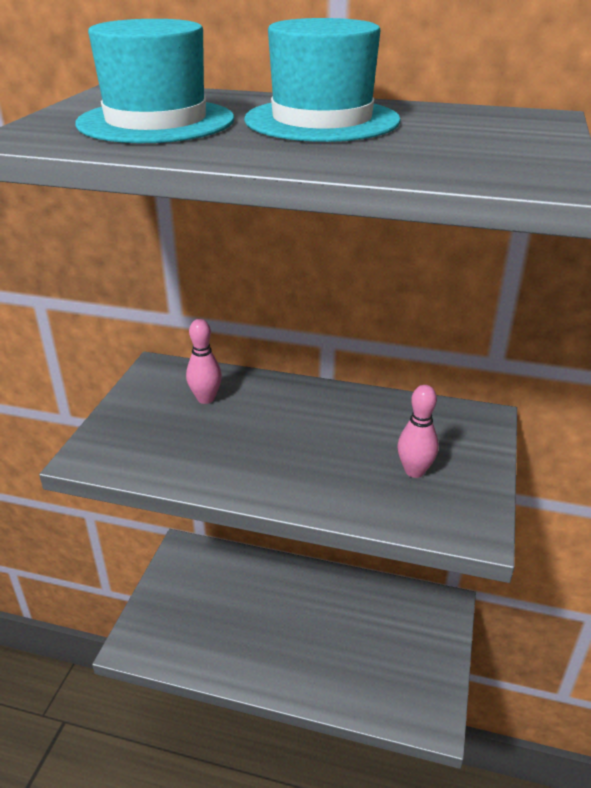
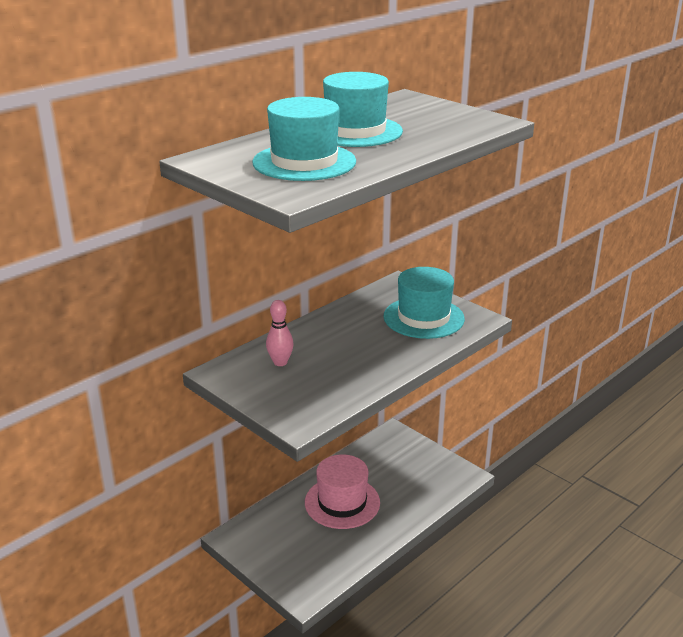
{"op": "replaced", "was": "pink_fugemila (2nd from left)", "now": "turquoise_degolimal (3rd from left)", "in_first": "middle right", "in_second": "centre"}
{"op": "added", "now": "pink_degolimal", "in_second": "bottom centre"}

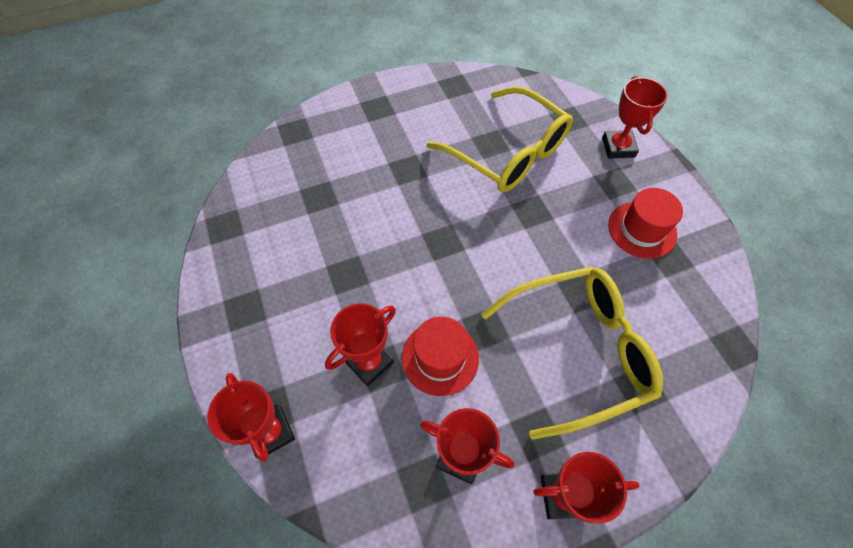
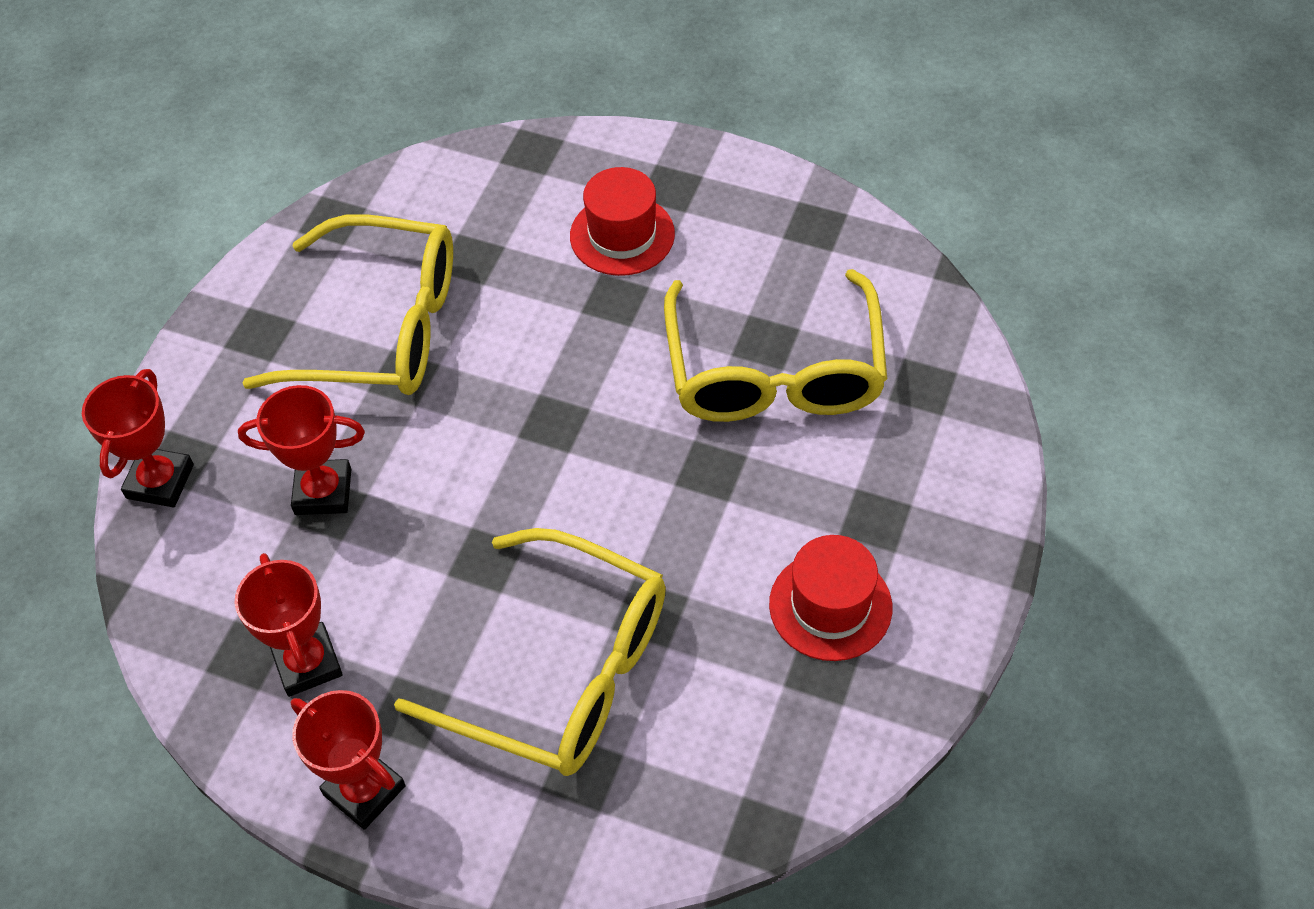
{"op": "removed", "was": "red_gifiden (5th from left)", "in_first": "top right"}
{"op": "moved", "was": "red_degolimal (1st from left)", "in_first": "centre", "in_second": "top centre"}
{"op": "added", "now": "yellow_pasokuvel (1st from left)", "in_second": "middle left"}

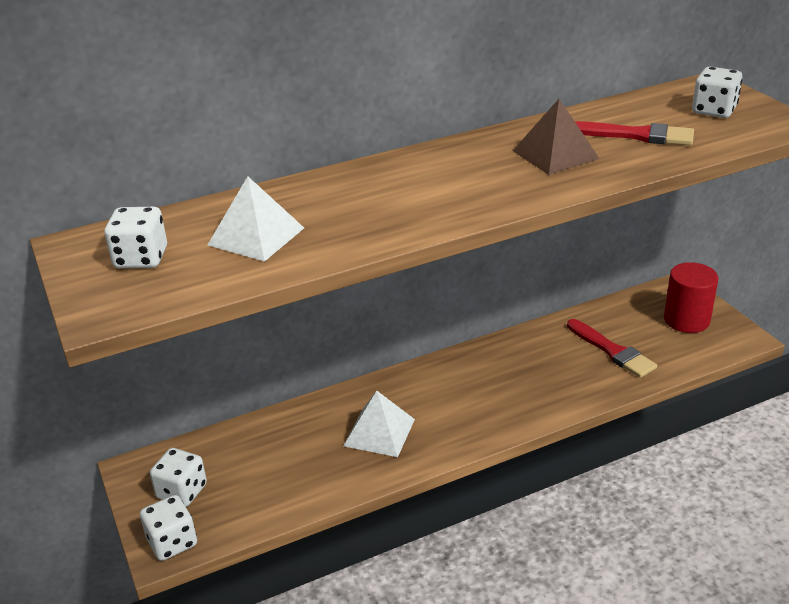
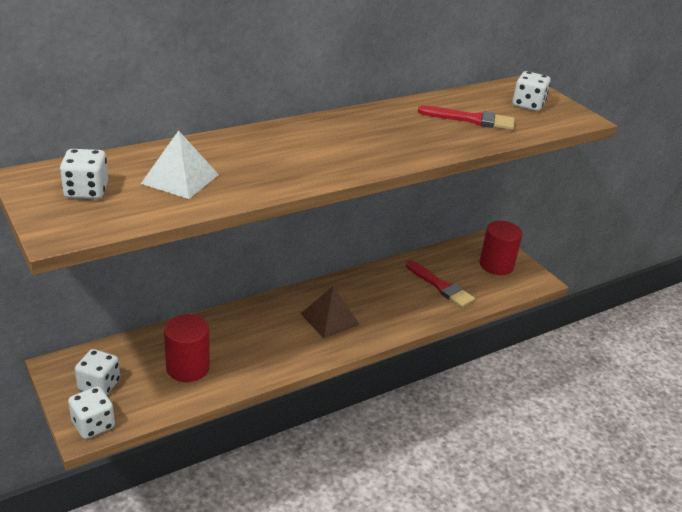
{"op": "moved", "was": "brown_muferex", "in_first": "top right", "in_second": "centre"}
{"op": "removed", "was": "white_muferex (2nd from left)", "in_first": "bottom centre"}
{"op": "added", "now": "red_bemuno (1st from left)", "in_second": "bottom left"}

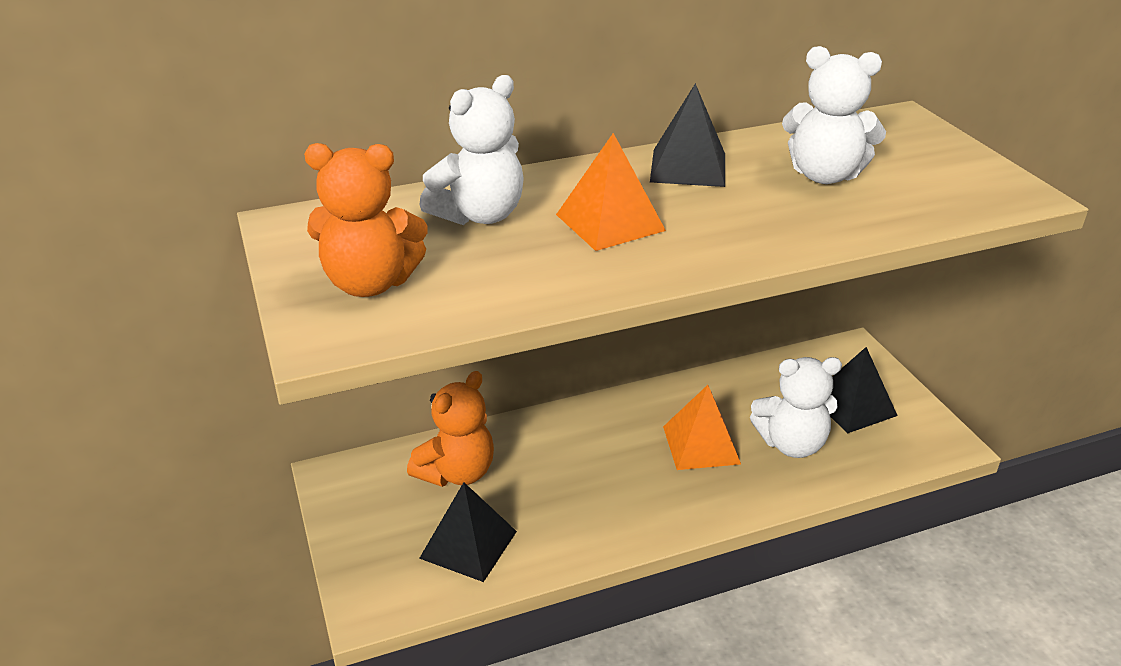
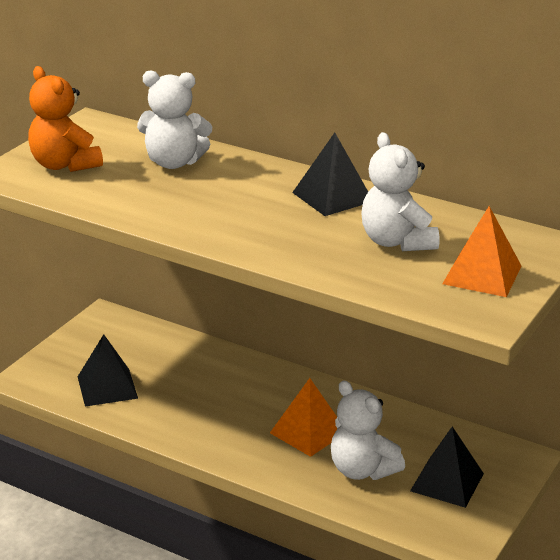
{"op": "moved", "was": "orange_muferex (1st from left in the first image)", "now": "orange_muferex (2nd from left)", "in_first": "top centre", "in_second": "middle right"}
{"op": "removed", "was": "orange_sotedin (2nd from left)", "in_first": "centre"}

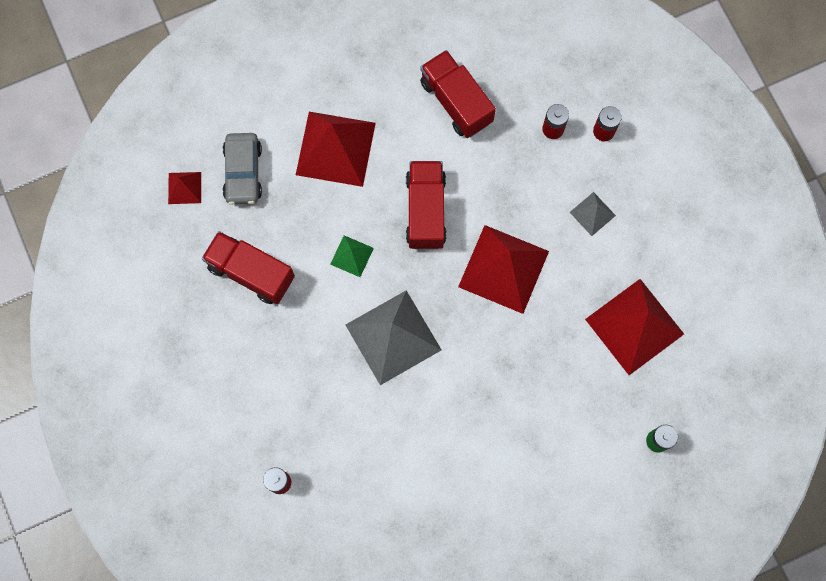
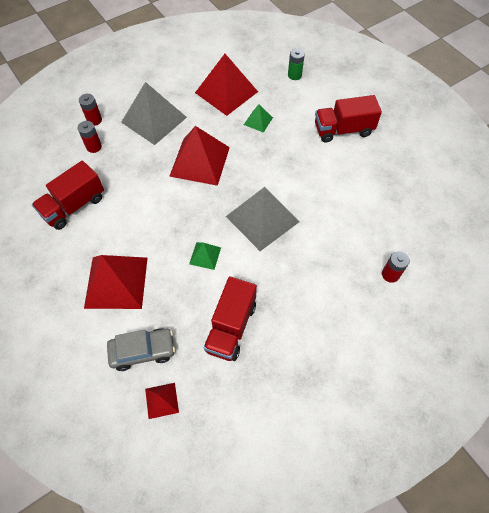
{"op": "moved", "was": "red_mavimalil (2nd from left in the first image)", "now": "red_mavimalil (3rd from left)", "in_first": "centre", "in_second": "top right"}
{"op": "resized", "was": "grey_muferex (2nd from left in the first image)", "in_first": "middle right", "in_second": "top left", "ratio": 2.11}
{"op": "added", "now": "green_muferex (2nd from left)", "in_second": "top centre"}

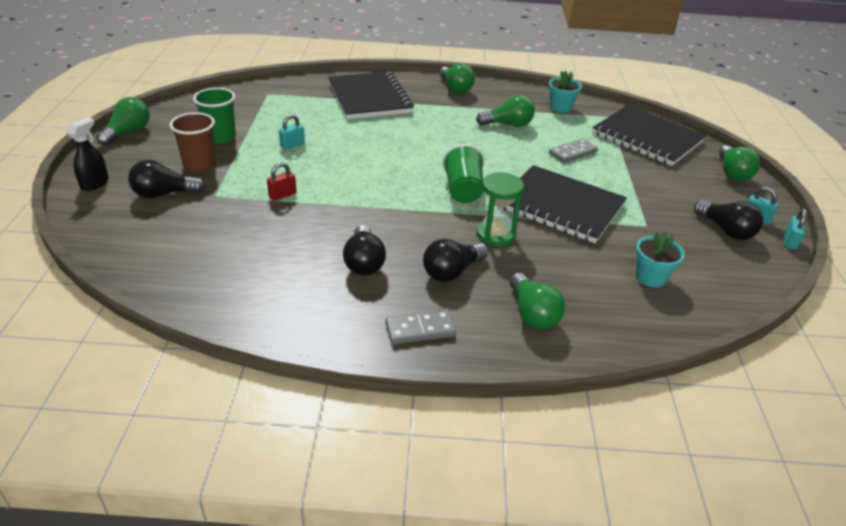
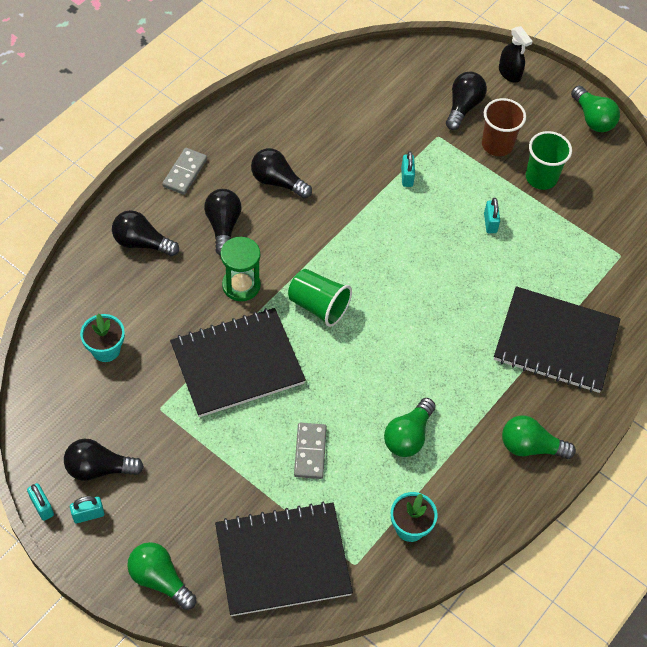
{"op": "recoloured", "was": "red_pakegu", "now": "turquoise_pakegu (3rd from left)", "in_first": "middle left", "in_second": "top centre"}
{"op": "recoloured", "was": "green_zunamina (4th from left)", "now": "black_zunamina (2nd from left)", "in_first": "centre", "in_second": "middle left"}

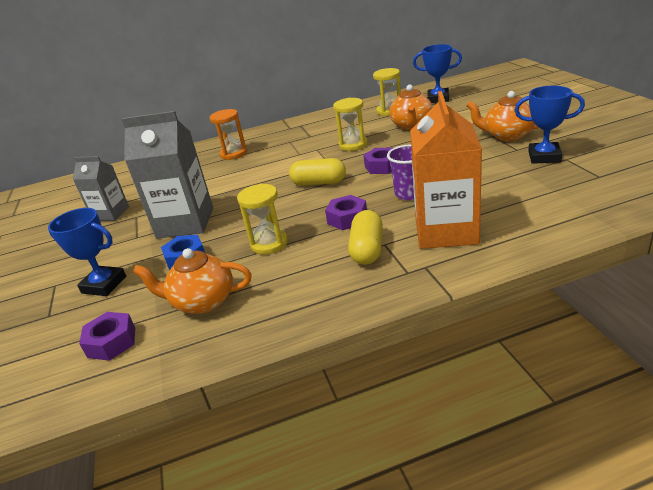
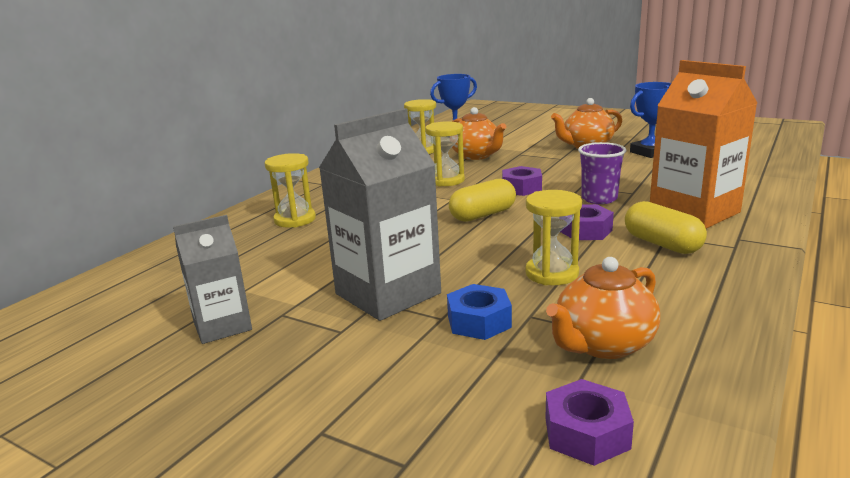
{"op": "recoloured", "was": "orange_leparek", "now": "yellow_leparek (1st from left)", "in_first": "top centre", "in_second": "centre"}
{"op": "removed", "was": "blue_gifiden (1st from left)", "in_first": "middle left"}

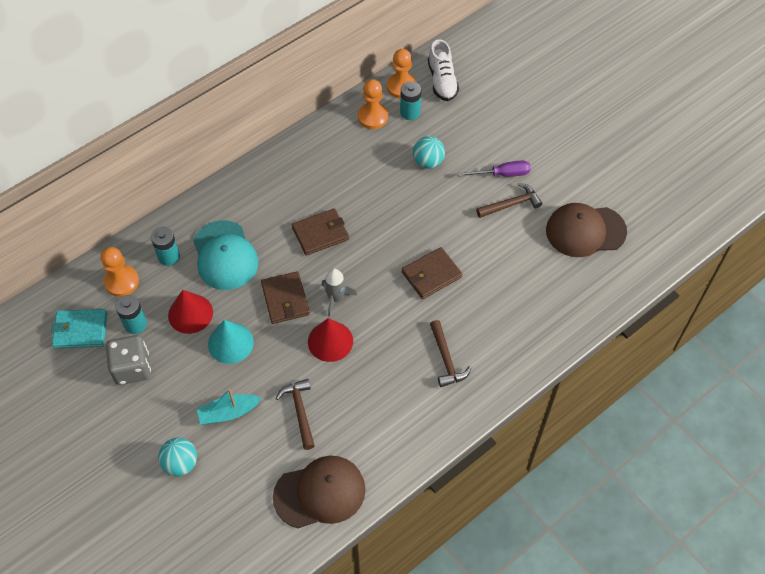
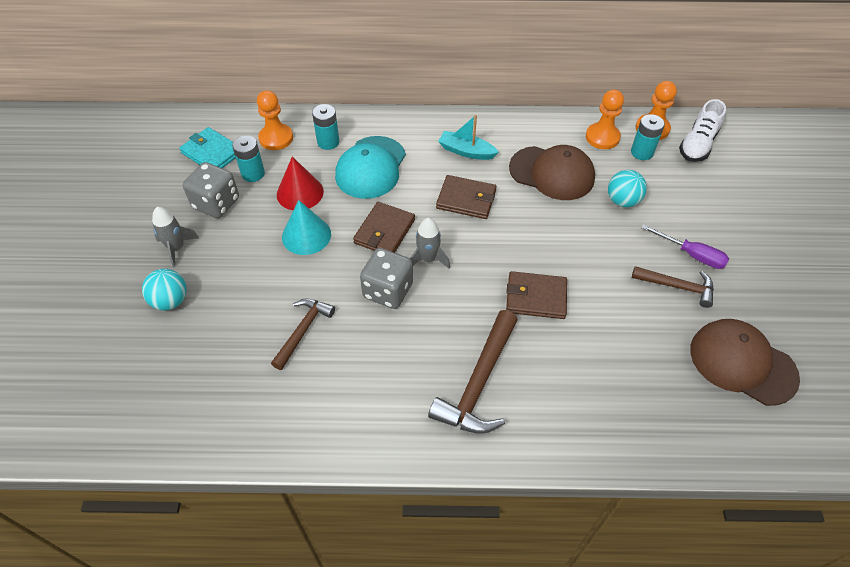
{"op": "replaced", "was": "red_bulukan (2nd from left)", "now": "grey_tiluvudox (2nd from left)", "in_first": "centre", "in_second": "centre"}
{"op": "resized", "was": "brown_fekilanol (2nd from left)", "in_first": "centre", "in_second": "centre", "ratio": 1.59}
{"op": "moved", "was": "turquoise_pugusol", "in_first": "bottom left", "in_second": "top centre"}
{"op": "moved", "was": "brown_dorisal (1st from left)", "in_first": "bottom centre", "in_second": "top centre"}
{"op": "added", "now": "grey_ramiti (1st from left)", "in_second": "middle left"}

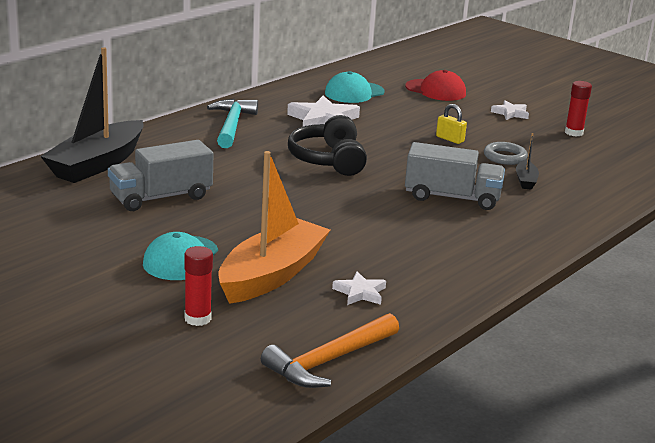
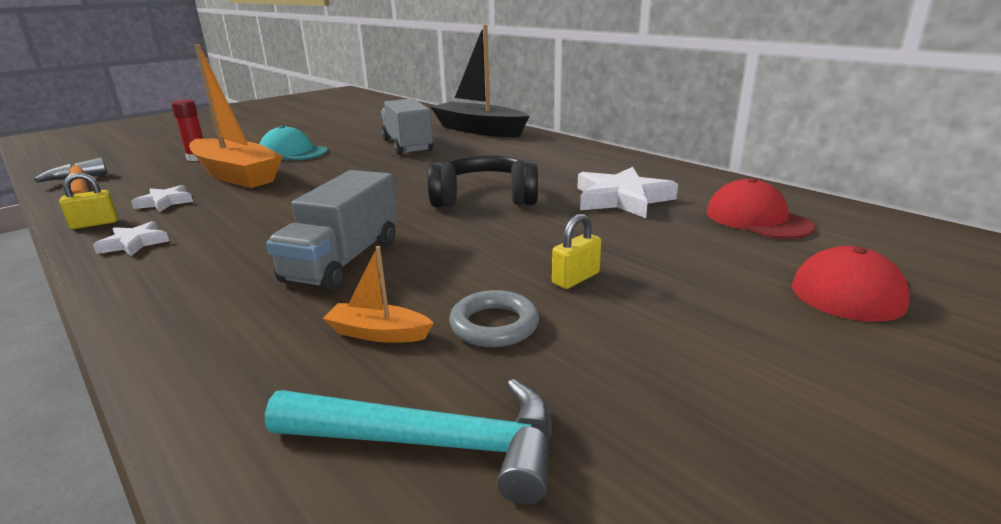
{"op": "recoloured", "was": "turquoise_dorisal (2nd from left)", "now": "red_dorisal (1st from left)", "in_first": "top centre", "in_second": "middle right"}
{"op": "removed", "was": "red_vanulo (2nd from left)", "in_first": "top right"}
{"op": "moved", "was": "turquoise_fekilanol", "in_first": "top centre", "in_second": "bottom centre"}
{"op": "moved", "was": "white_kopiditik (3rd from left in the first image)", "now": "white_kopiditik (1st from left)", "in_first": "top right", "in_second": "middle left"}
{"op": "recoloured", "was": "black_pugusol (2nd from left)", "now": "orange_pugusol (2nd from left)", "in_first": "middle right", "in_second": "centre"}
{"op": "added", "now": "yellow_pakegu (1st from left)", "in_second": "middle left"}

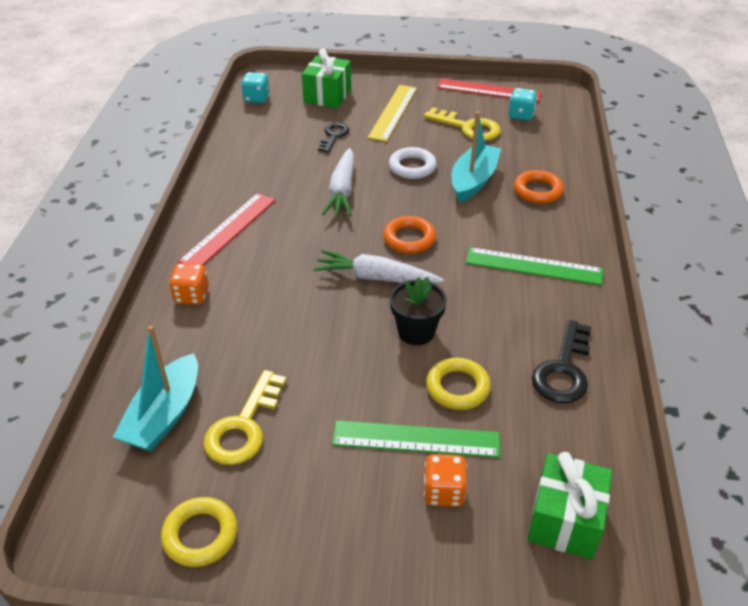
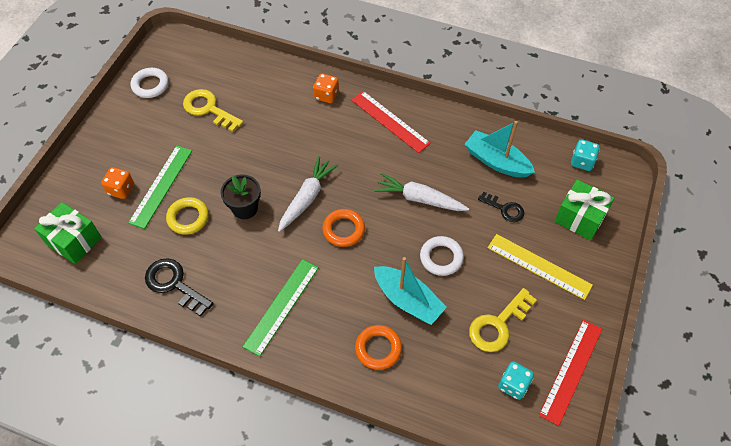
{"op": "moved", "was": "turquoise_pugusol (1st from left in the first image)", "now": "turquoise_pugusol (2nd from left)", "in_first": "middle left", "in_second": "middle right"}
{"op": "recoloured", "was": "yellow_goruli (1st from left)", "now": "white_goruli (1st from left)", "in_first": "bottom left", "in_second": "top left"}

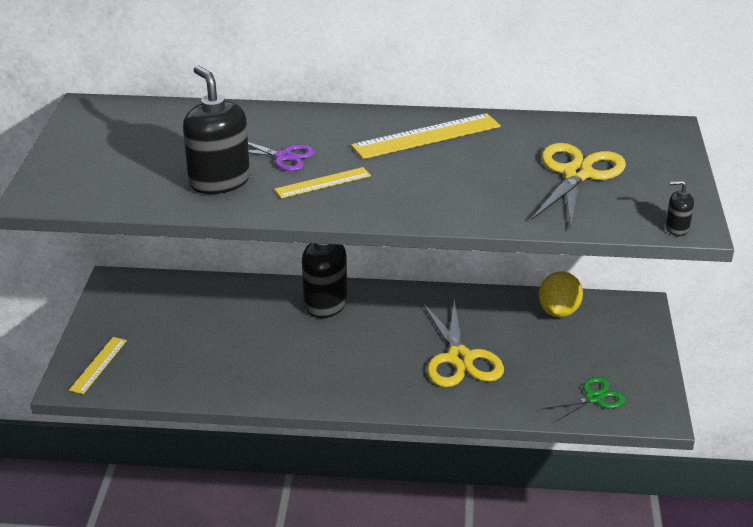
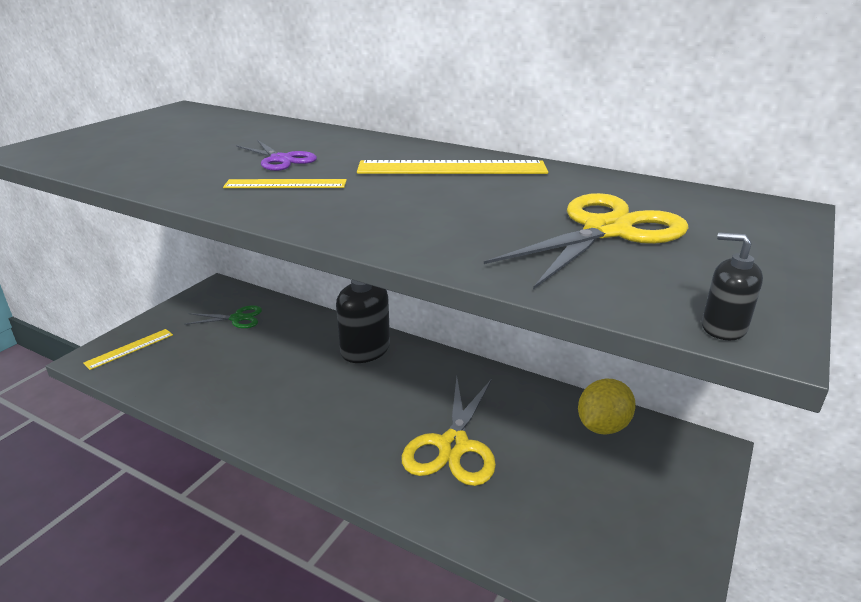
{"op": "removed", "was": "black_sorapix (1st from left)", "in_first": "top left"}
{"op": "moved", "was": "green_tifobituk", "in_first": "bottom right", "in_second": "middle left"}

